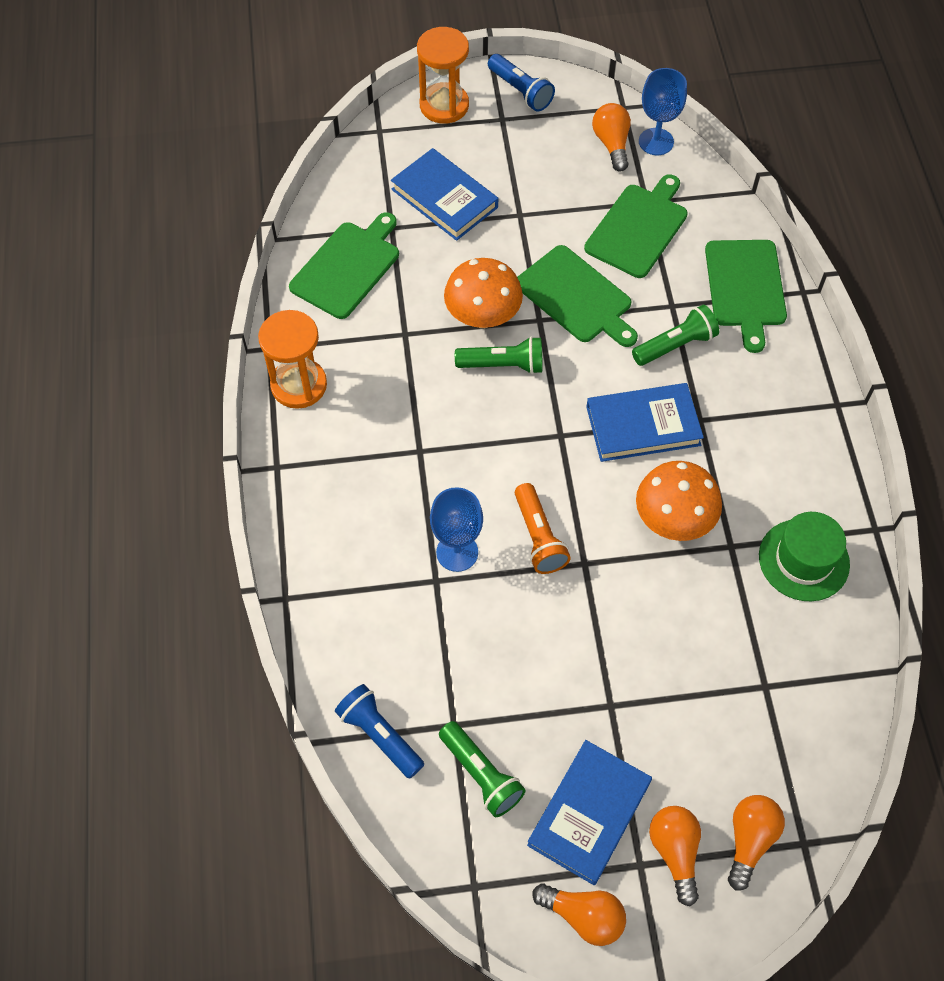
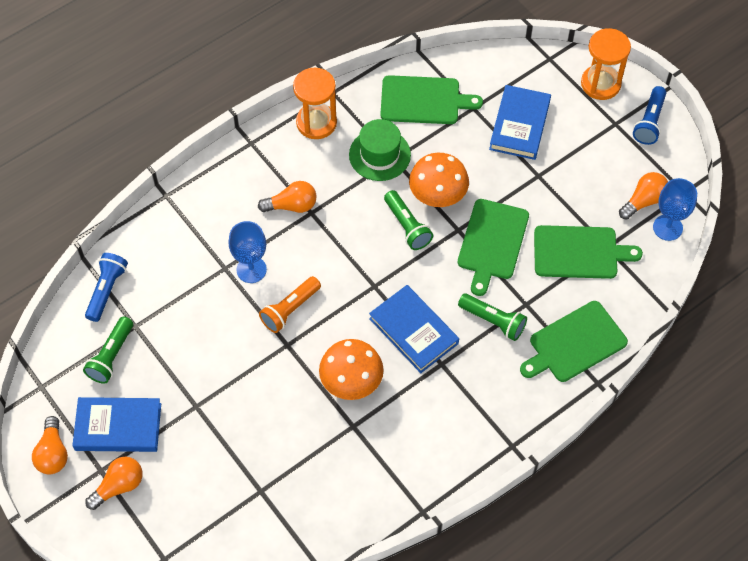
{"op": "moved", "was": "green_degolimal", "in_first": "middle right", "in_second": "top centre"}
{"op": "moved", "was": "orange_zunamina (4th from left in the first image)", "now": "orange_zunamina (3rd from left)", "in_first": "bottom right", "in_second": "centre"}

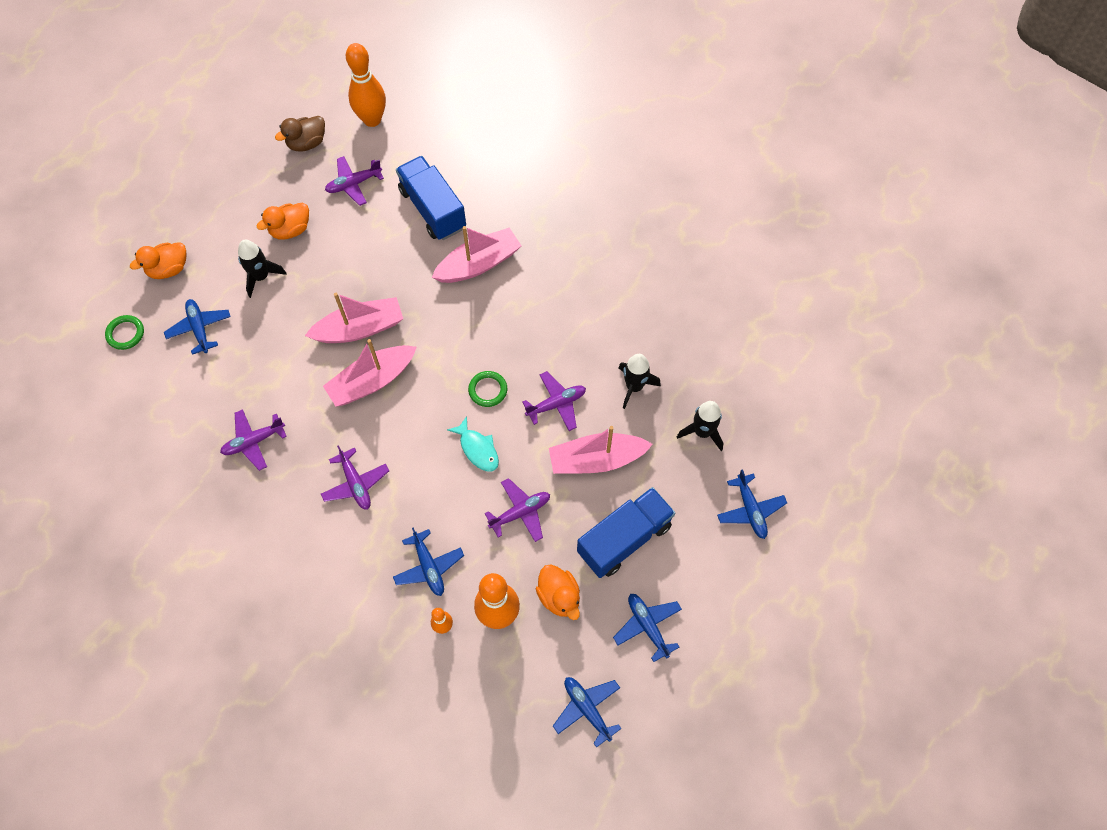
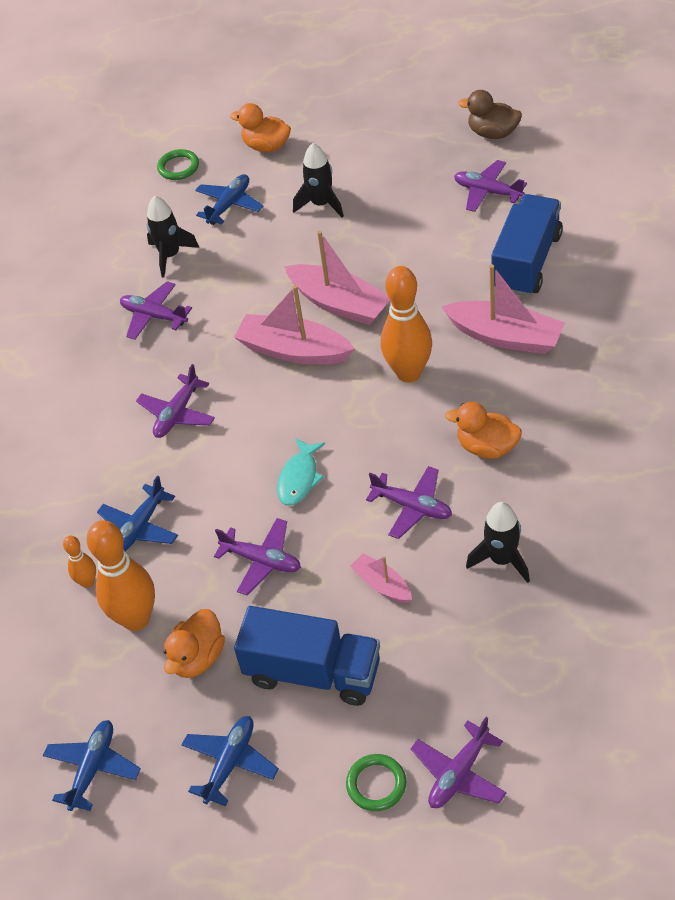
{"op": "moved", "was": "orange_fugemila (1st from left in the first image)", "now": "orange_fugemila (3rd from left)", "in_first": "top left", "in_second": "centre"}
{"op": "moved", "was": "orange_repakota (2nd from left in the first image)", "now": "orange_repakota (3rd from left)", "in_first": "top left", "in_second": "middle right"}
{"op": "moved", "was": "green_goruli (2nd from left)", "in_first": "centre", "in_second": "bottom centre"}
{"op": "moved", "was": "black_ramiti (3rd from left in the first image)", "now": "black_ramiti (1st from left)", "in_first": "centre", "in_second": "top left"}
{"op": "resized", "was": "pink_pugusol (4th from left in the first image)", "in_first": "centre", "in_second": "centre", "ratio": 0.53}
{"op": "recoloured", "was": "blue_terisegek (5th from left)", "now": "purple_terisegek (5th from left)", "in_first": "middle right", "in_second": "bottom right"}

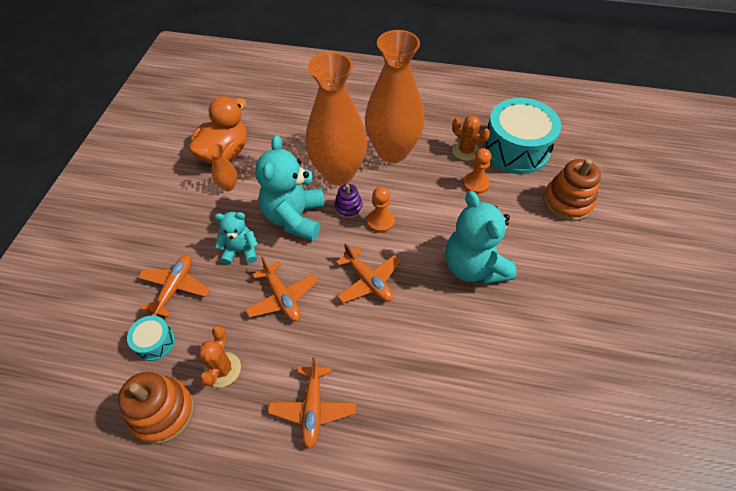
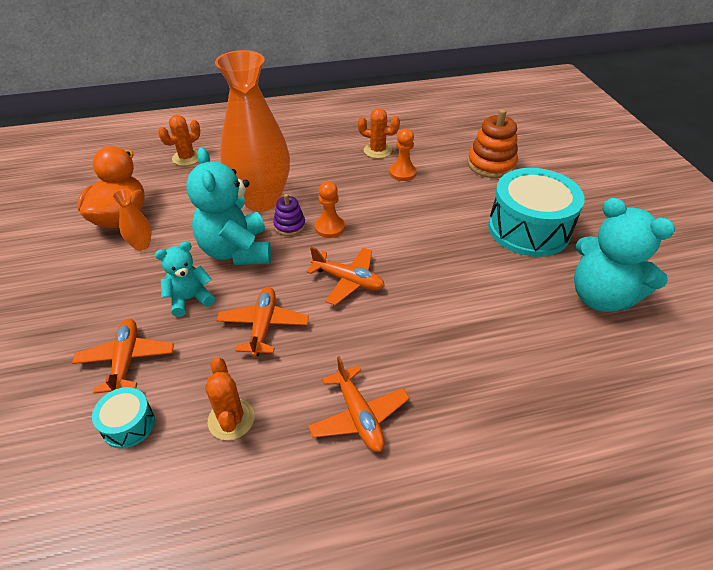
{"op": "removed", "was": "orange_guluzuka (3rd from left)", "in_first": "top centre"}
{"op": "moved", "was": "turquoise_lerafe (2nd from left)", "in_first": "top right", "in_second": "middle right"}
{"op": "moved", "was": "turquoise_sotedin (3rd from left)", "in_first": "centre", "in_second": "middle right"}
{"op": "turned", "was": "orange_terisegek (2nd from left)", "in_first": "centre", "in_second": "centre", "clockwise": -120}
{"op": "removed", "was": "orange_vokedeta (1st from left)", "in_first": "bottom left"}
{"op": "added", "now": "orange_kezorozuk (1st from left)", "in_second": "top left"}

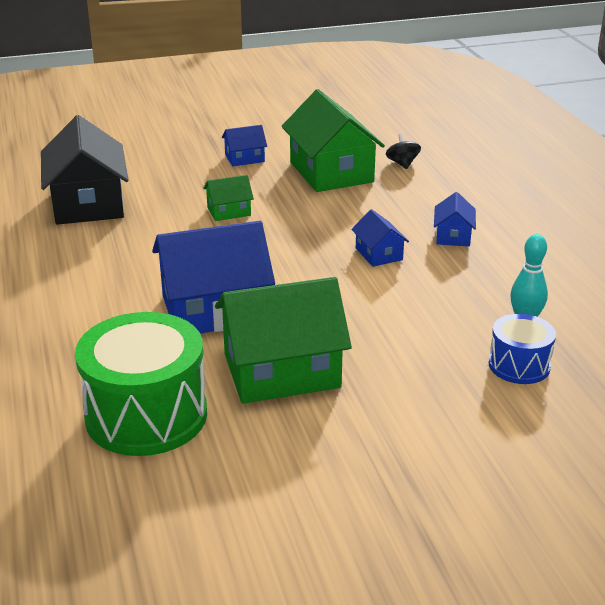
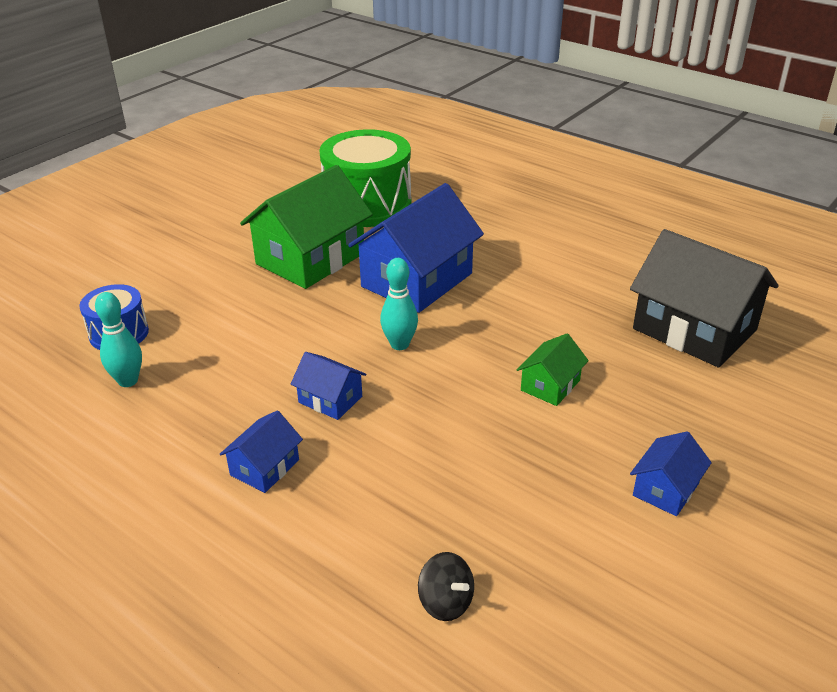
{"op": "removed", "was": "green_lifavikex (3rd from left)", "in_first": "top centre"}
{"op": "turned", "was": "blue_lifavikex (4th from left in the first image)", "in_first": "middle right", "in_second": "middle left", "clockwise": 60}
{"op": "added", "now": "turquoise_fugemila (2nd from left)", "in_second": "centre"}

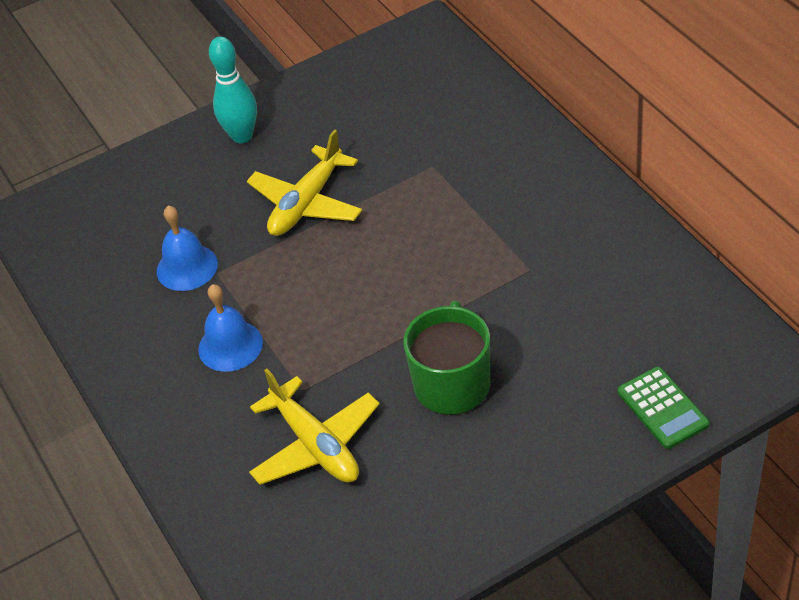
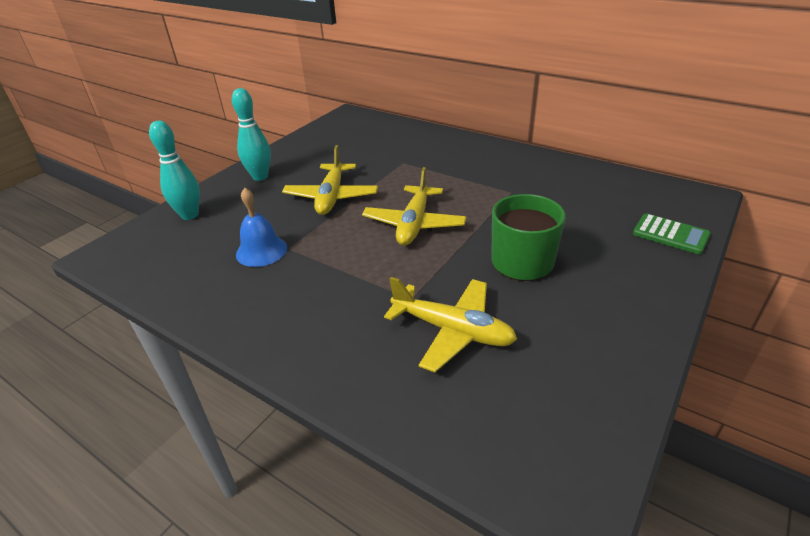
{"op": "removed", "was": "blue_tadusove (2nd from left)", "in_first": "middle left"}
{"op": "added", "now": "turquoise_fugemila (1st from left)", "in_second": "top left"}
{"op": "added", "now": "yellow_terisegek (2nd from left)", "in_second": "centre"}

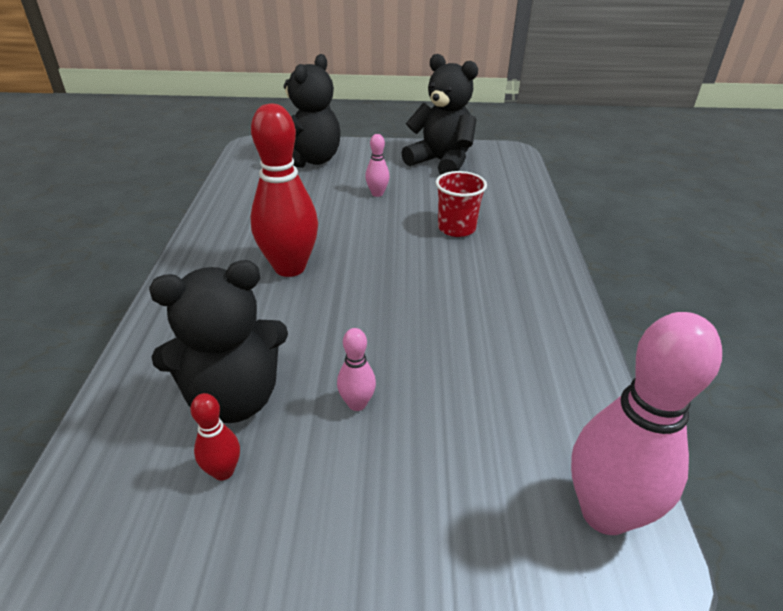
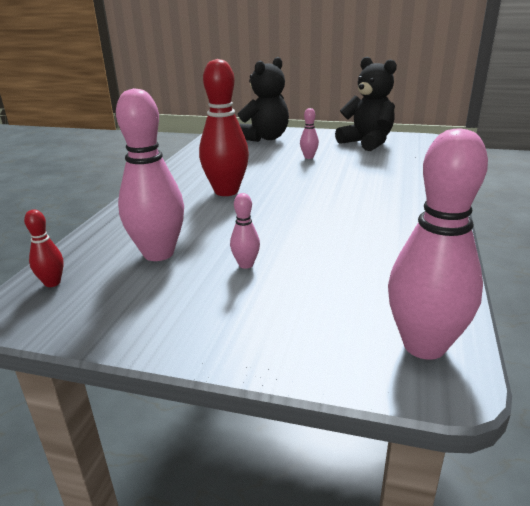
{"op": "removed", "was": "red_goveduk", "in_first": "centre"}
{"op": "replaced", "was": "black_sotedin (1st from left)", "now": "pink_fugemila (1st from left)", "in_first": "middle left", "in_second": "middle left"}
{"op": "moved", "was": "red_fugemila (1st from left)", "in_first": "bottom left", "in_second": "middle left"}

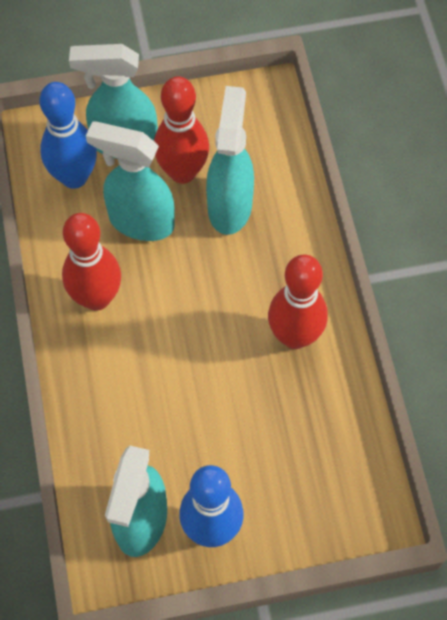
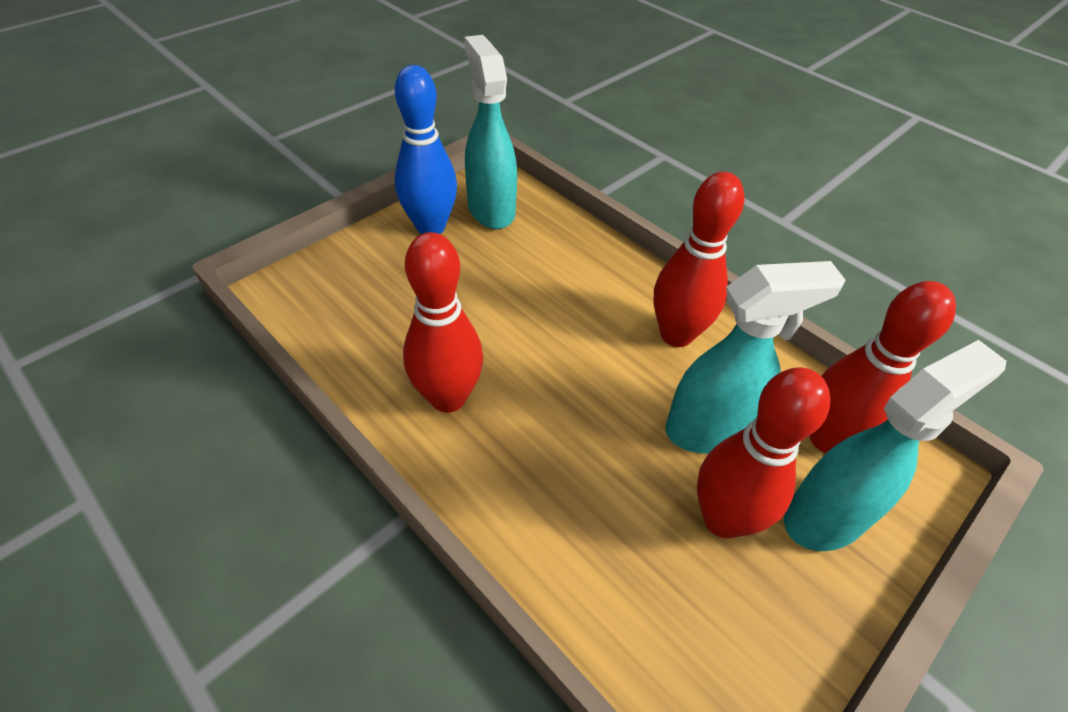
{"op": "recoloured", "was": "blue_fugemila (1st from left)", "now": "red_fugemila (4th from left)", "in_first": "top left", "in_second": "middle right"}
{"op": "removed", "was": "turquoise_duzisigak (4th from left)", "in_first": "top centre"}

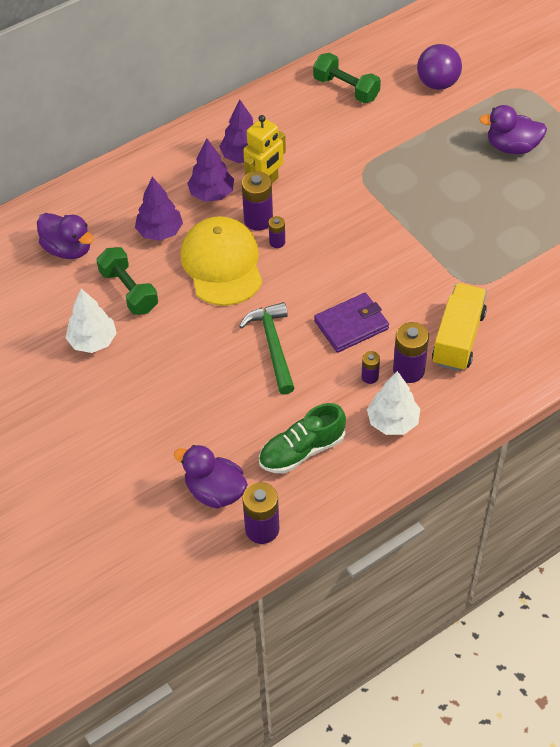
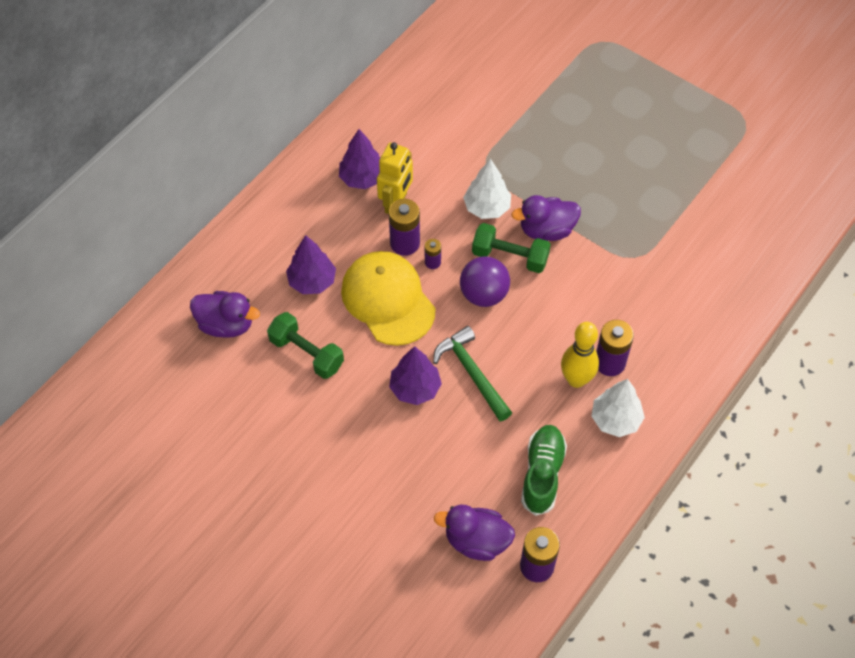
{"op": "moved", "was": "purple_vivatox", "in_first": "top right", "in_second": "centre"}
{"op": "moved", "was": "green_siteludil (2nd from left)", "in_first": "top centre", "in_second": "centre"}
{"op": "moved", "was": "purple_repakota (3rd from left)", "in_first": "top right", "in_second": "top centre"}
{"op": "moved", "was": "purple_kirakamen (2nd from left in the first image)", "now": "purple_kirakamen (3rd from left)", "in_first": "top centre", "in_second": "centre"}
{"op": "removed", "was": "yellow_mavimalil", "in_first": "middle right"}
{"op": "moved", "was": "white_kirakamen (1st from left)", "in_first": "middle left", "in_second": "top centre"}
{"op": "removed", "was": "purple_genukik", "in_first": "centre"}
{"op": "replaced", "was": "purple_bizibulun (4th from left)", "now": "yellow_fugemila", "in_first": "centre", "in_second": "middle right"}
{"op": "turned", "was": "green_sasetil", "in_first": "centre", "in_second": "bottom centre", "clockwise": 150}

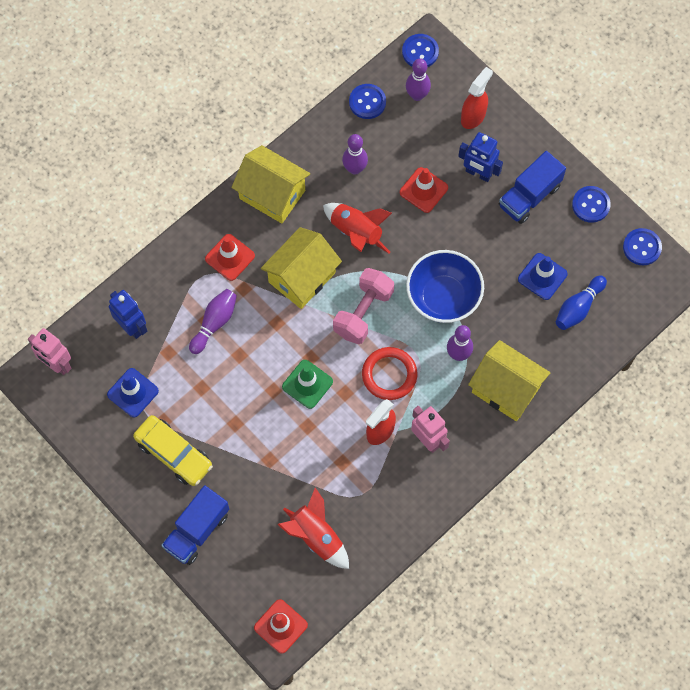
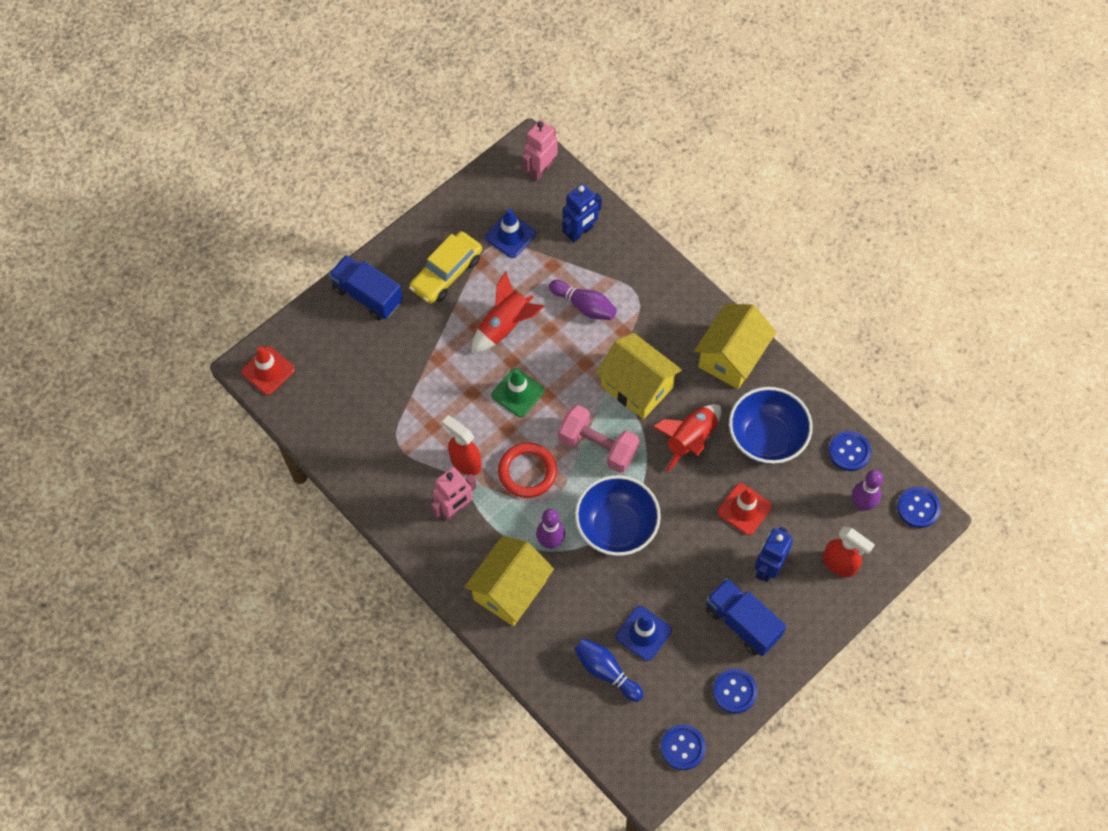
{"op": "replaced", "was": "purple_fugemila (2nd from left)", "now": "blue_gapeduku (2nd from left)", "in_first": "top centre", "in_second": "middle right"}
{"op": "removed", "was": "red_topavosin (1st from left)", "in_first": "centre"}
{"op": "moved", "was": "red_ramiti (1st from left)", "in_first": "bottom centre", "in_second": "centre"}

